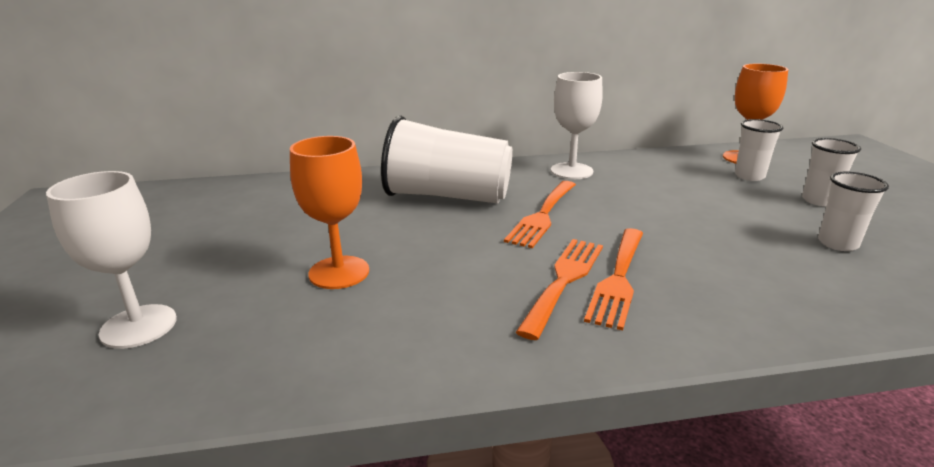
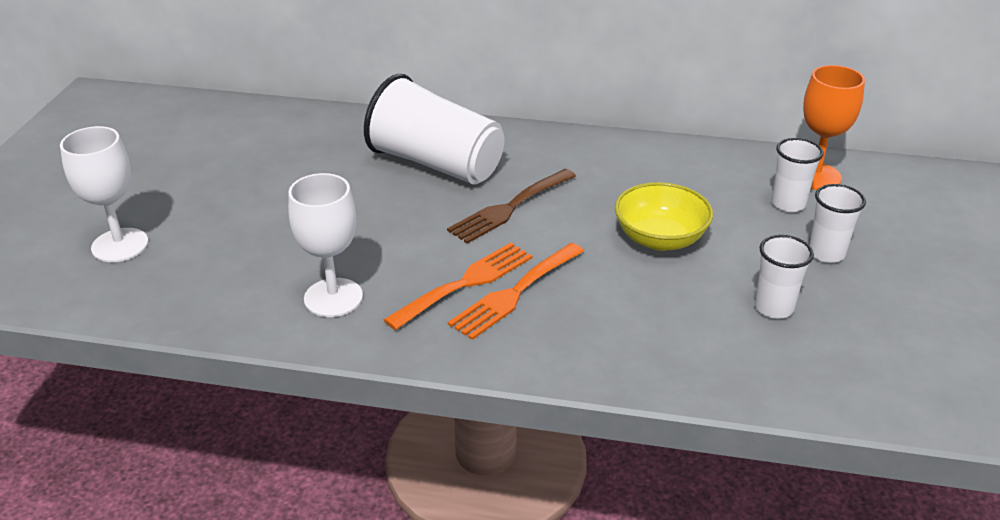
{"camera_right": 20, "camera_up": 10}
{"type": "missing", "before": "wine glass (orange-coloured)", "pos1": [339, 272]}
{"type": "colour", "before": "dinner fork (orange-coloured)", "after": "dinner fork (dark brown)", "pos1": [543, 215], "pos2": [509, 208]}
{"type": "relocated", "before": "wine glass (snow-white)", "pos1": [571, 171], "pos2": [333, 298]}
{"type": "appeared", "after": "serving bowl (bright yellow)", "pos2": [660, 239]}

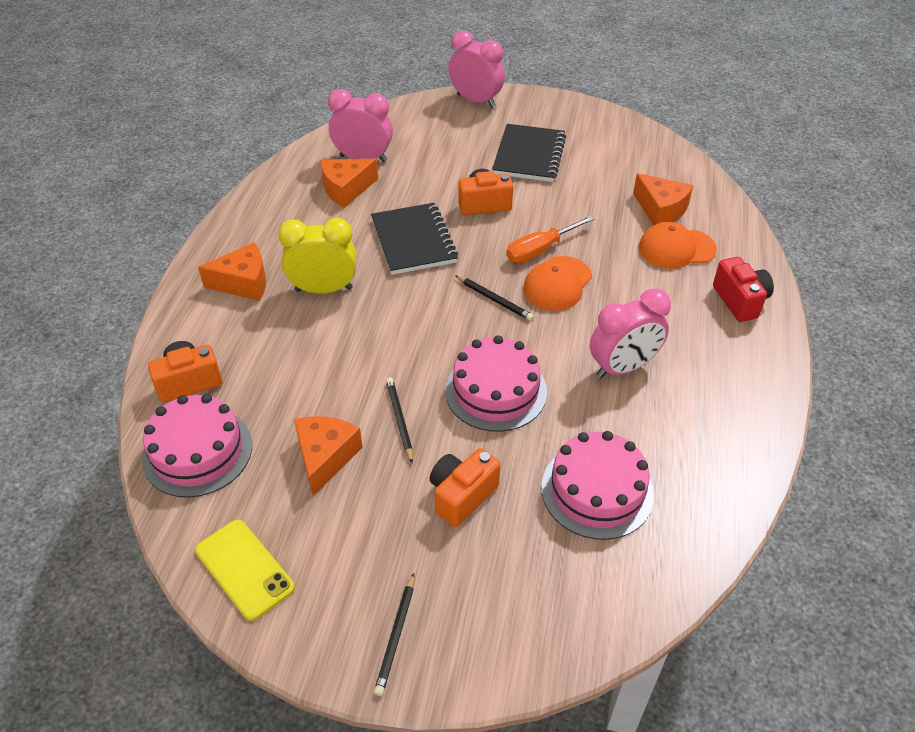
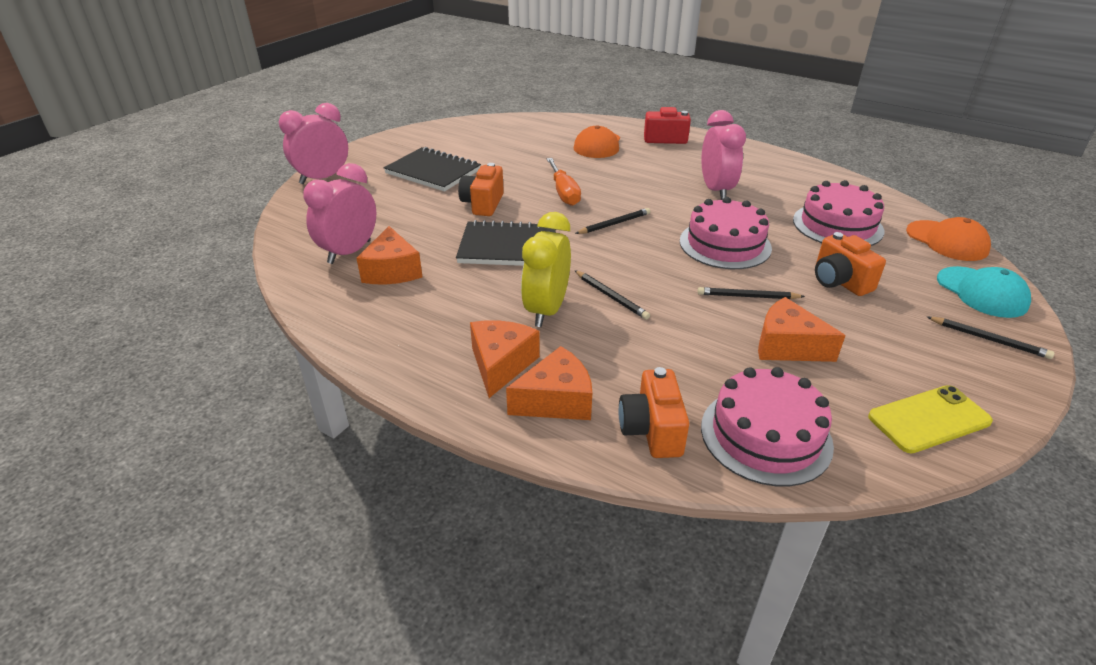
{"camera_right": -70, "camera_up": -10}
{"type": "relocated", "before": "peaked cap (orange-coloured)", "pos1": [557, 284], "pos2": [947, 241]}
{"type": "relocated", "before": "cheese wedge (orange-coloured)", "pos1": [661, 210], "pos2": [556, 400]}
{"type": "appeared", "after": "pencil (ebony)", "pos2": [611, 296]}
{"type": "appeared", "after": "peaked cap (aqua)", "pos2": [981, 292]}

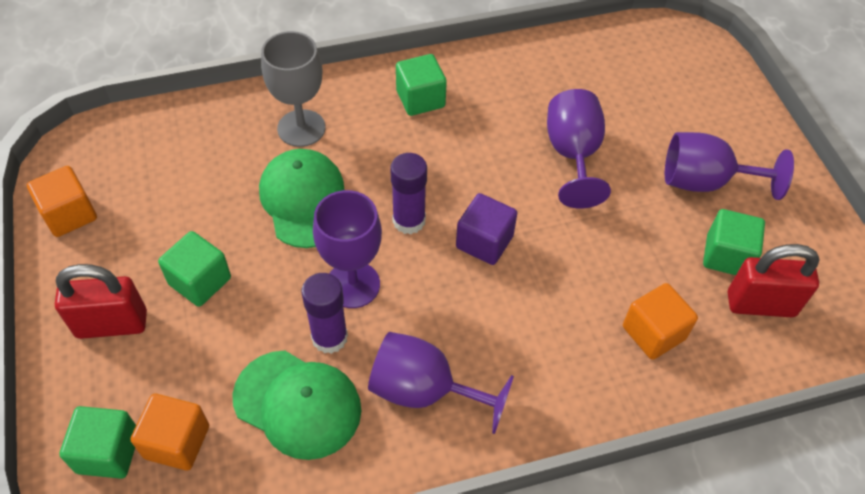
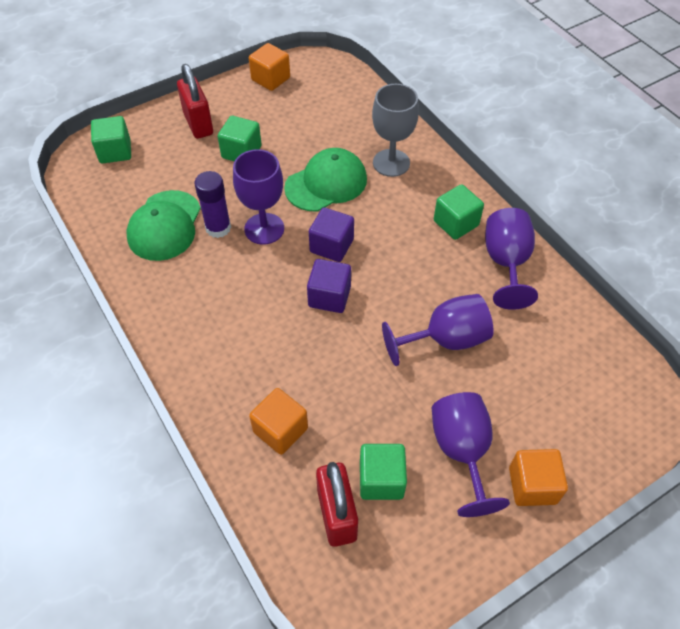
{"camera_right": 75, "camera_up": 0}
{"type": "relocated", "before": "solid cube (orange-coloured)", "pos1": [177, 442], "pos2": [532, 485]}
{"type": "relocated", "before": "wine glass (violet)", "pos1": [424, 391], "pos2": [506, 263]}
{"type": "exchanged", "before": "stick of glue (violet)", "after": "solid cube (violet)", "pos1": [409, 220], "pos2": [331, 246]}

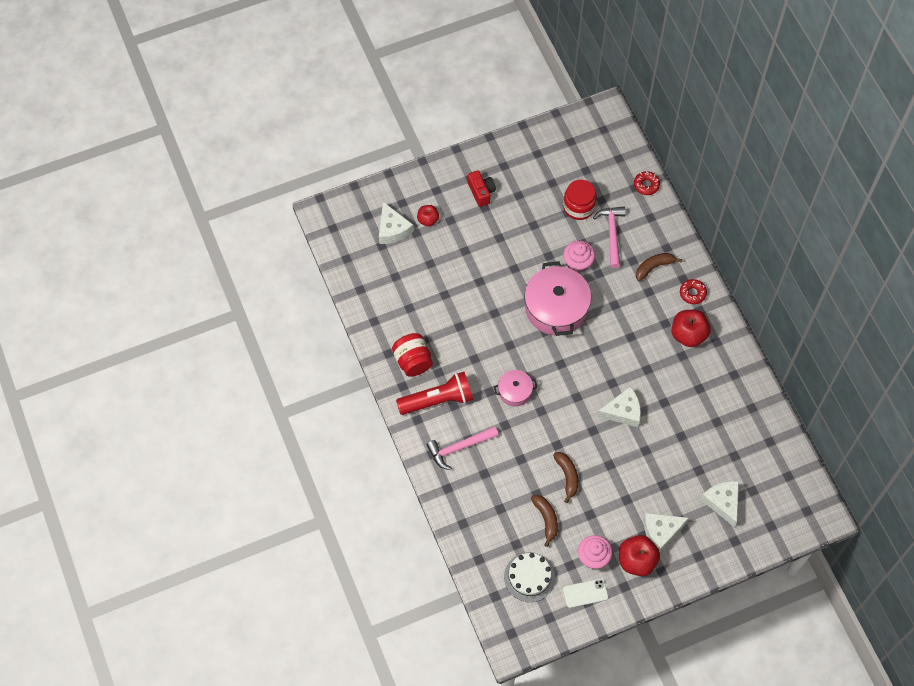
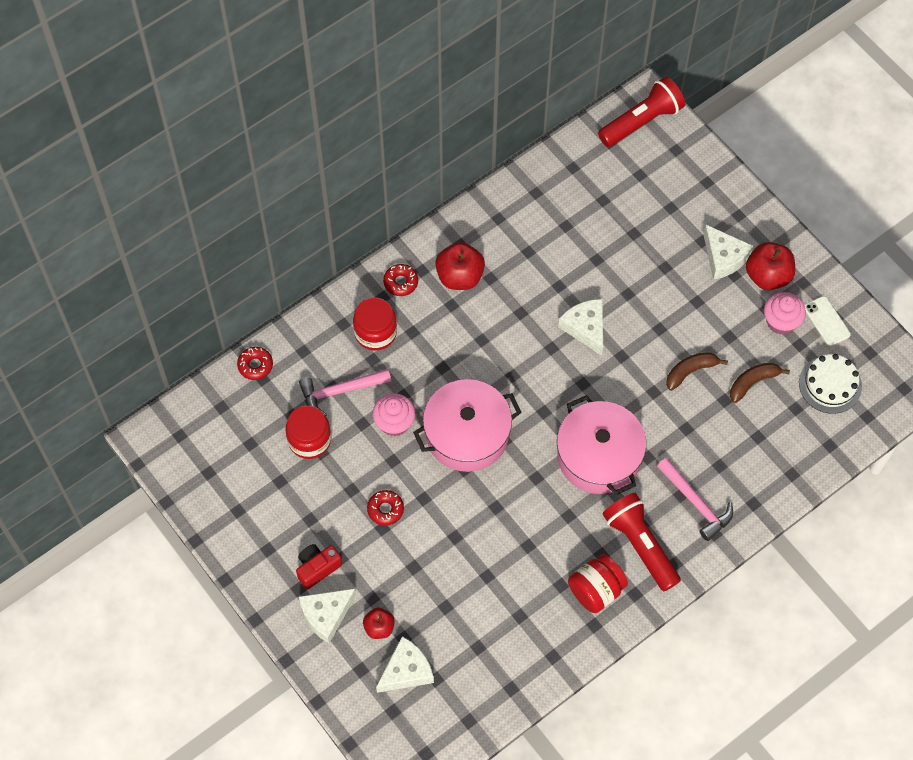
{"camera_right": -105, "camera_up": 0}
{"type": "size", "before": "cooking pot (pink)", "pos1": [515, 391], "pos2": [599, 456], "scale": 1.93}
{"type": "exchanged", "before": "toy banana (dark brown)", "after": "preserve jar (crimson)", "pos1": [654, 267], "pos2": [375, 332]}
{"type": "relocated", "before": "cheese wedge (snow-white)", "pos1": [722, 502], "pos2": [326, 615]}
{"type": "appeared", "after": "doughnut (crimson)", "pos2": [385, 509]}
{"type": "appeared", "after": "pocket torch (crimson)", "pos2": [642, 121]}

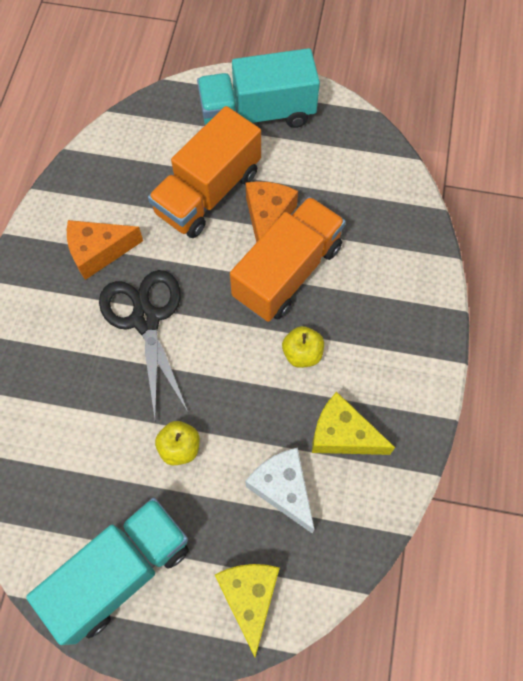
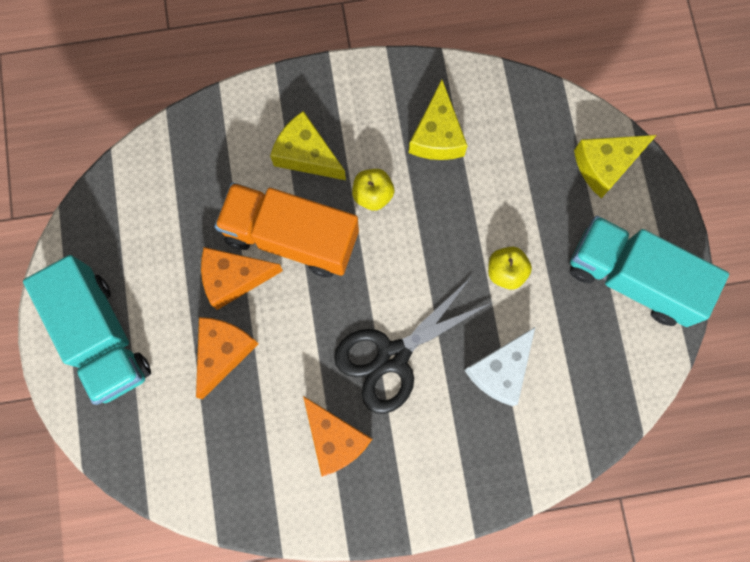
{"camera_right": -110, "camera_up": 10}
{"type": "exchanged", "before": "truck (orange-coloured)", "after": "cheese wedge (orange-coloured)", "pos1": [208, 192], "pos2": [223, 352]}
{"type": "relocated", "before": "cheese wedge (snow-white)", "pos1": [283, 489], "pos2": [500, 370]}
{"type": "appeared", "after": "cheese wedge (bright yellow)", "pos2": [306, 154]}

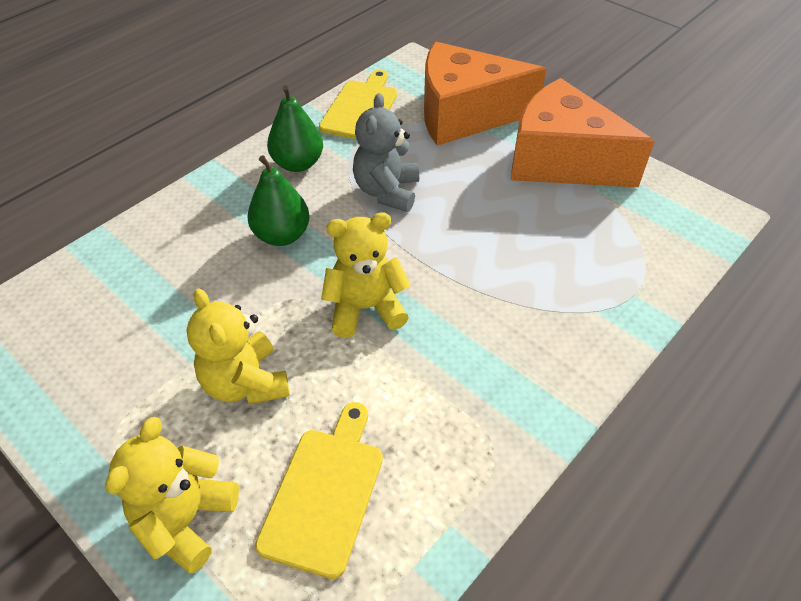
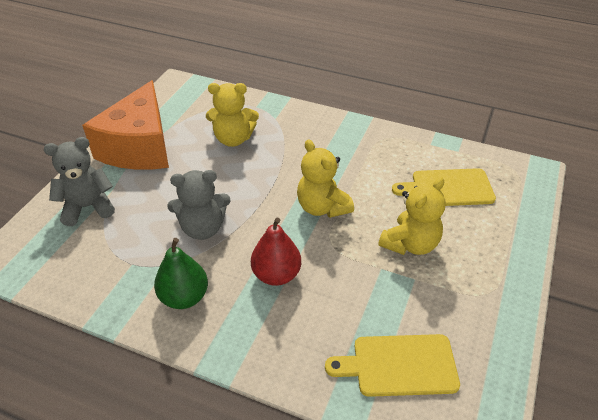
{"camera_right": -110, "camera_up": -5}
{"type": "relocated", "before": "teddy (bright yellow)", "pos1": [186, 519], "pos2": [233, 139]}
{"type": "colour", "before": "toy pear (leaf-green)", "after": "toy pear (crimson)", "pos1": [282, 235], "pos2": [276, 275]}
{"type": "relocated", "before": "chopping board (bright yellow)", "pos1": [361, 108], "pos2": [399, 365]}
{"type": "exchanged", "before": "cheese wedge (orange-coloured)", "after": "teddy (ash-grey)", "pos1": [464, 114], "pos2": [88, 207]}

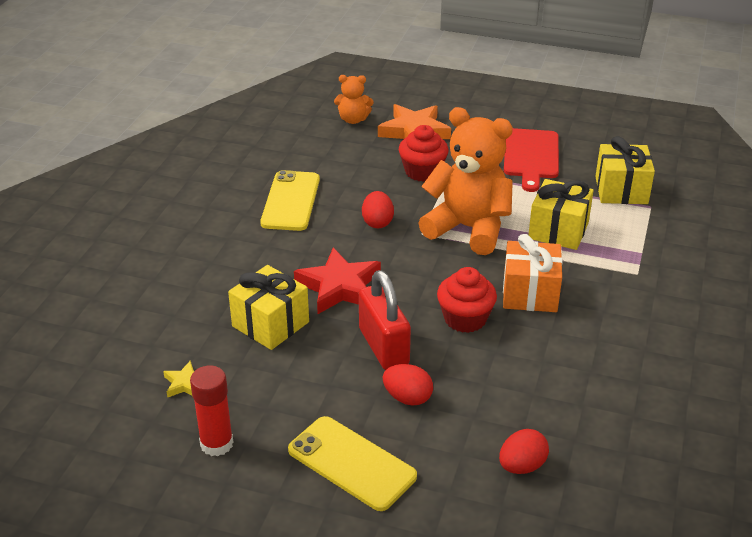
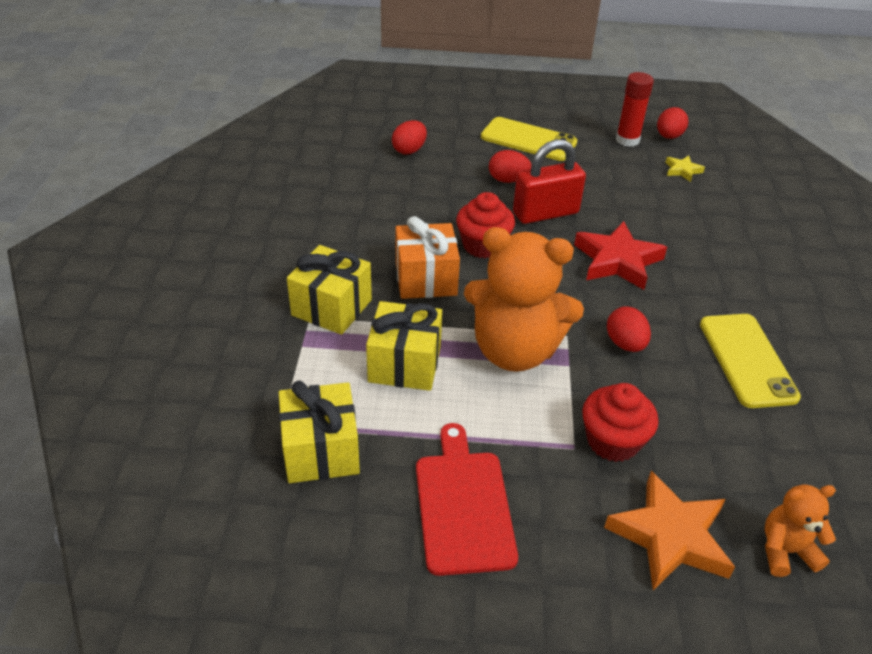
{"camera_right": 165, "camera_up": 5}
{"type": "relocated", "before": "gift (bright yellow)", "pos1": [270, 324], "pos2": [332, 307]}
{"type": "spun", "before": "small lock (crimson)", "pos1": [384, 347], "pos2": [545, 213], "turn": -75}
{"type": "appeared", "after": "egg shape (crimson)", "pos2": [668, 136]}

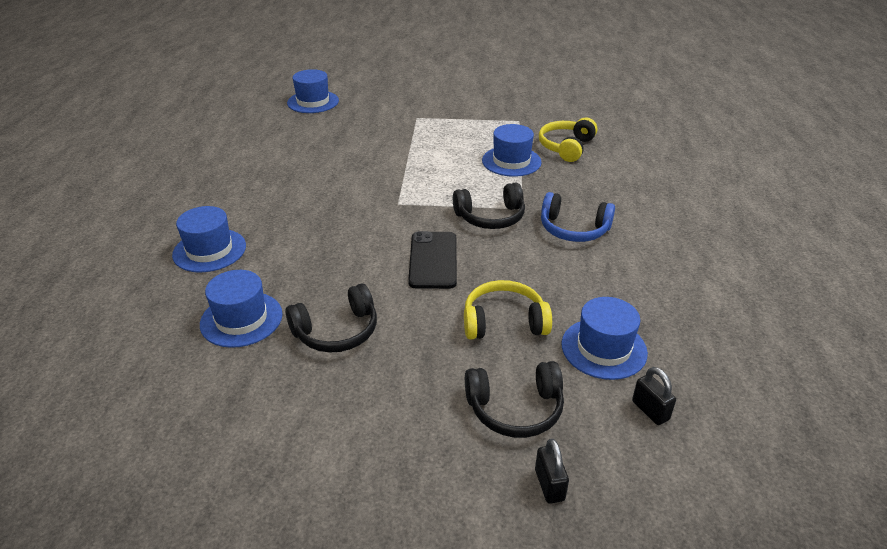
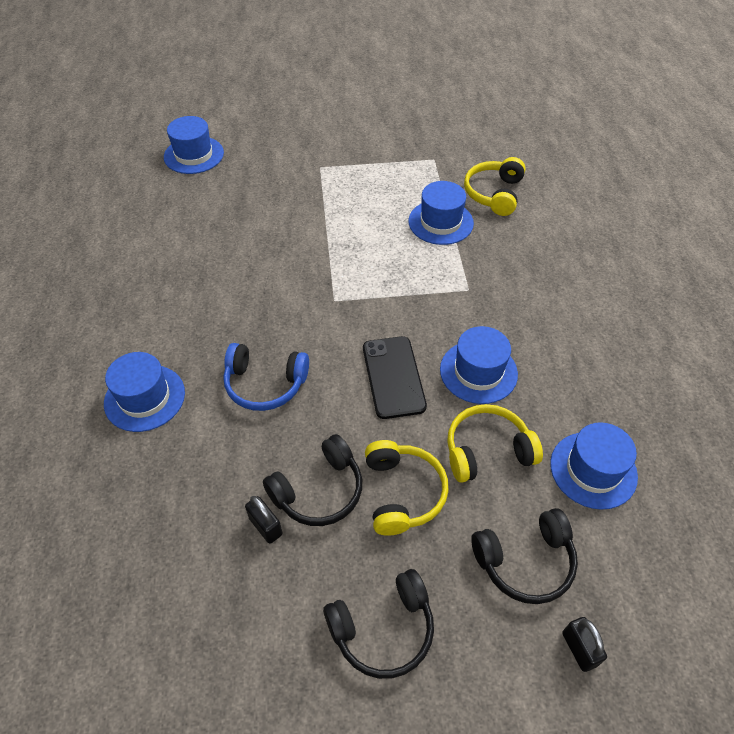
{"camera_right": -10, "camera_up": 15}
{"type": "relocated", "before": "tall hat (cobalt)", "pos1": [241, 319], "pos2": [478, 372]}
{"type": "relocated", "before": "headset (ebony)", "pos1": [490, 217], "pos2": [383, 629]}
{"type": "relocated", "before": "headset (cobalt)", "pos1": [573, 229], "pos2": [265, 384]}
{"type": "relocated", "before": "small lock (ebony)", "pos1": [650, 410], "pos2": [265, 526]}
{"type": "appeared", "after": "headset (bright yellow)", "pos2": [402, 493]}

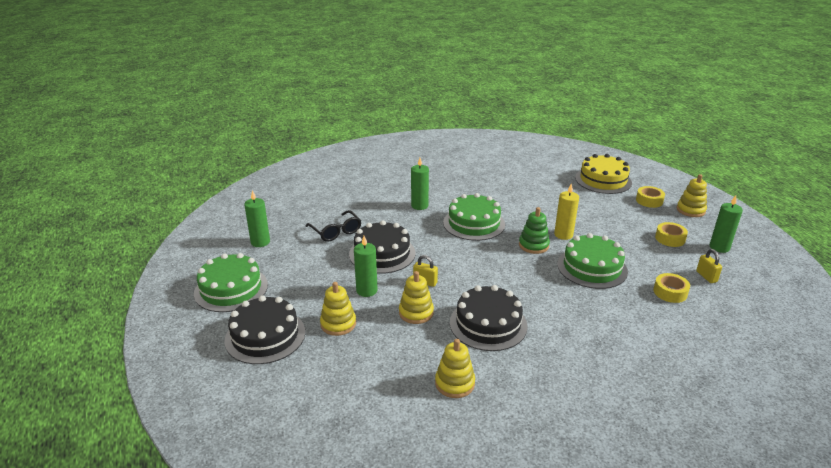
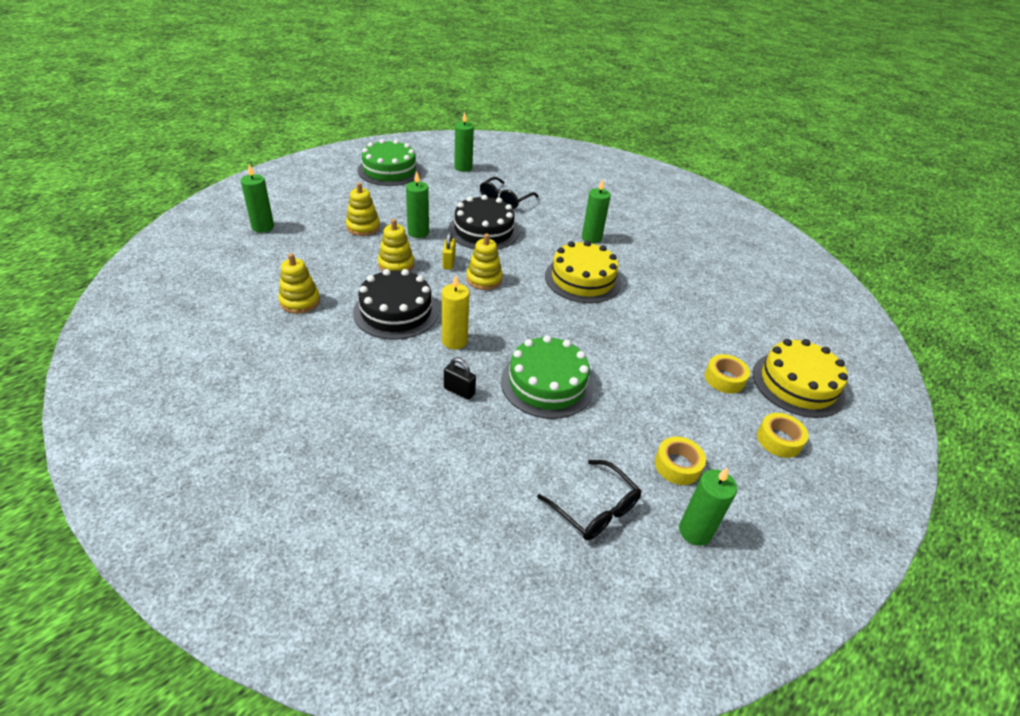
{"camera_right": 65, "camera_up": 10}
{"type": "missing", "before": "layer cake (ebony)", "pos1": [265, 336]}
{"type": "colour", "before": "layer cake (leaf-green)", "after": "layer cake (bright yellow)", "pos1": [474, 223], "pos2": [582, 279]}
{"type": "missing", "before": "stacking toy (leaf-green)", "pos1": [533, 245]}
{"type": "relocated", "before": "wax candle (bright yellow)", "pos1": [563, 235], "pos2": [454, 341]}
{"type": "relocated", "before": "sticky tape (bright yellow)", "pos1": [670, 292], "pos2": [724, 379]}
{"type": "relocated", "before": "stacking toy (bright yellow)", "pos1": [690, 210], "pos2": [484, 279]}
{"type": "exchanged", "before": "small lock (bright yellow)", "after": "glasses (ebony)", "pos1": [706, 276], "pos2": [595, 509]}
{"type": "appeared", "after": "wax candle (leaf-green)", "pos2": [263, 227]}
{"type": "appeared", "after": "small lock (ebony)", "pos2": [459, 391]}

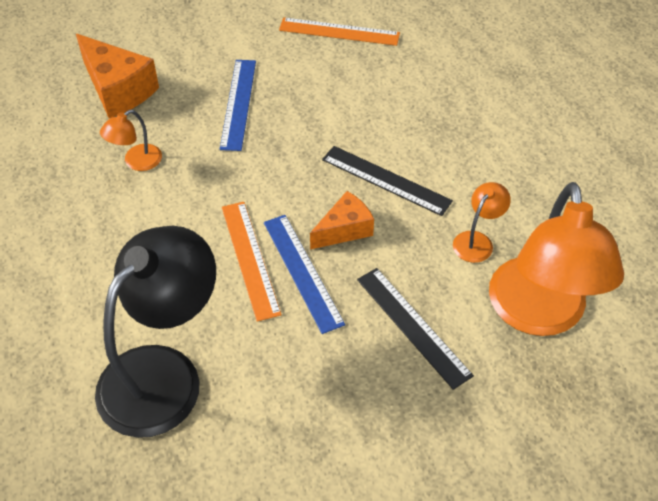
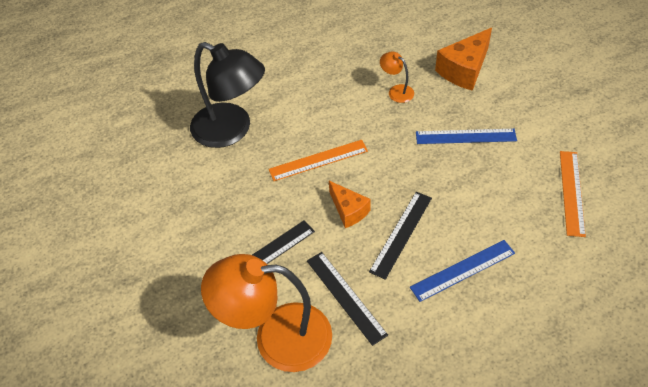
{"camera_right": 90, "camera_up": 0}
{"type": "relocated", "before": "straightedge (cobalt)", "pos1": [302, 272], "pos2": [463, 270]}
{"type": "exchanged", "before": "desk lamp (orange-coloured)", "after": "straightedge (ebony)", "pos1": [477, 241], "pos2": [346, 296]}

